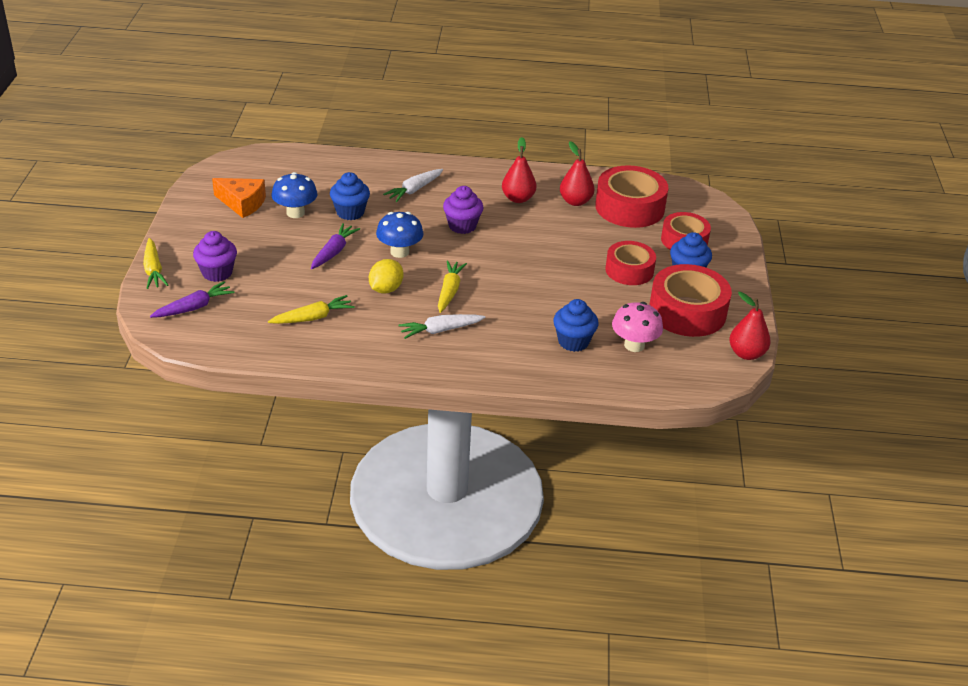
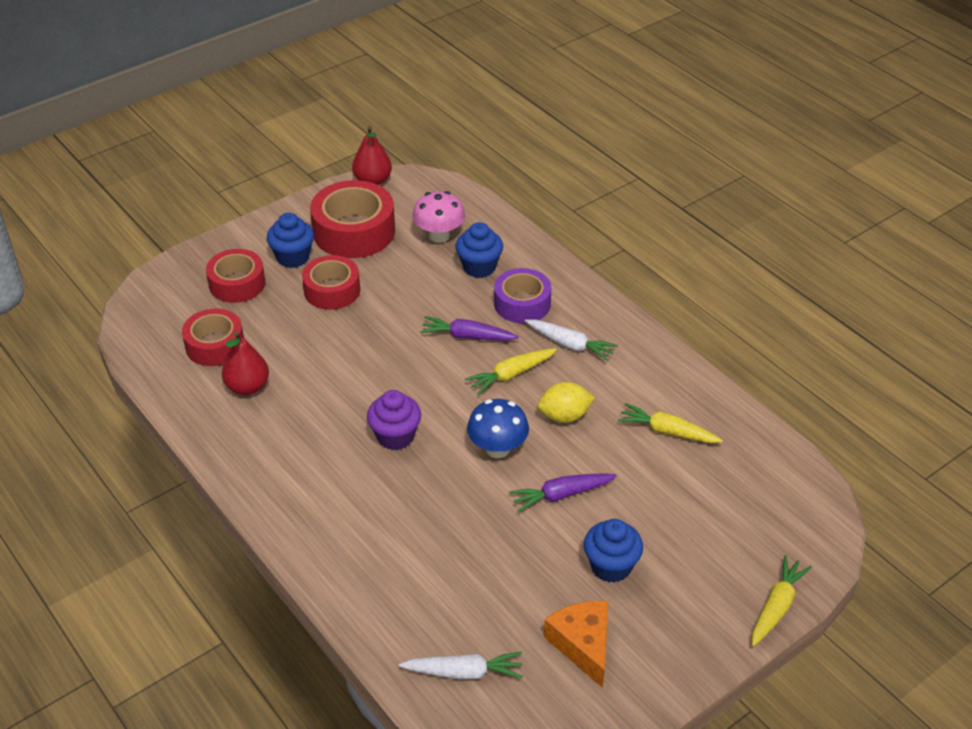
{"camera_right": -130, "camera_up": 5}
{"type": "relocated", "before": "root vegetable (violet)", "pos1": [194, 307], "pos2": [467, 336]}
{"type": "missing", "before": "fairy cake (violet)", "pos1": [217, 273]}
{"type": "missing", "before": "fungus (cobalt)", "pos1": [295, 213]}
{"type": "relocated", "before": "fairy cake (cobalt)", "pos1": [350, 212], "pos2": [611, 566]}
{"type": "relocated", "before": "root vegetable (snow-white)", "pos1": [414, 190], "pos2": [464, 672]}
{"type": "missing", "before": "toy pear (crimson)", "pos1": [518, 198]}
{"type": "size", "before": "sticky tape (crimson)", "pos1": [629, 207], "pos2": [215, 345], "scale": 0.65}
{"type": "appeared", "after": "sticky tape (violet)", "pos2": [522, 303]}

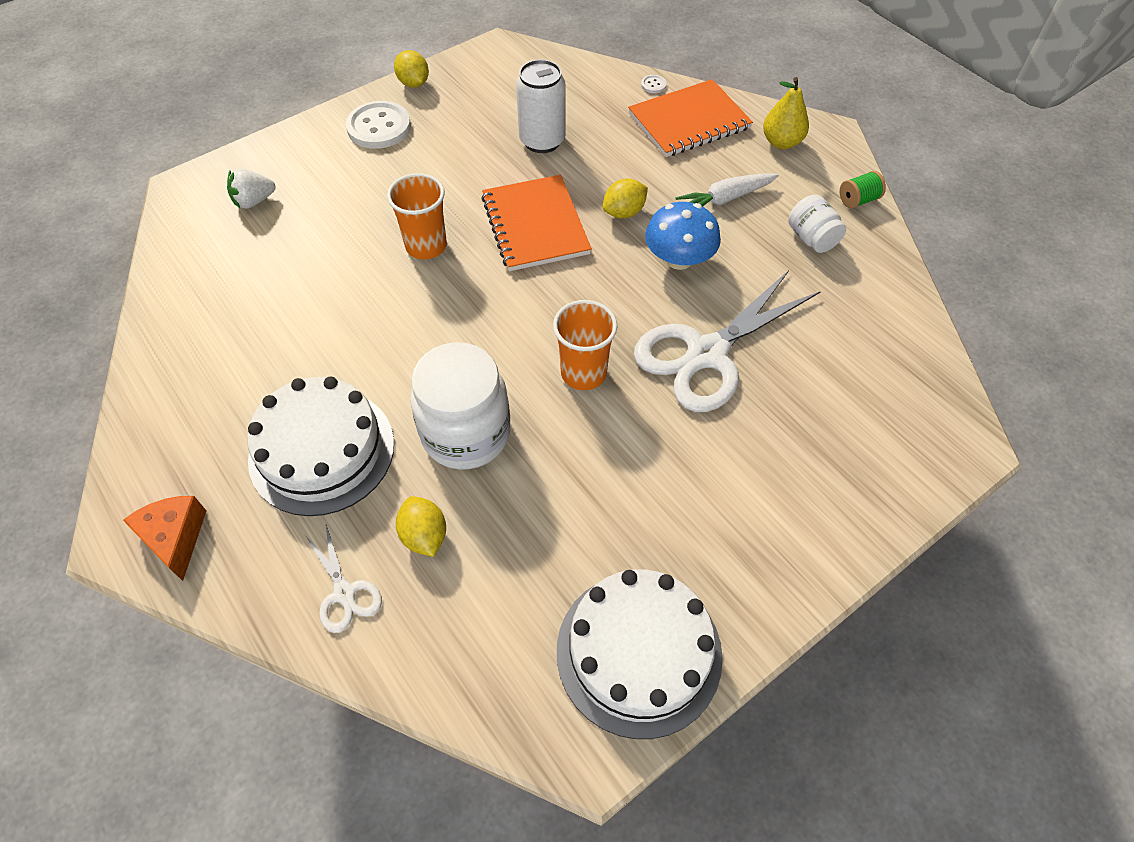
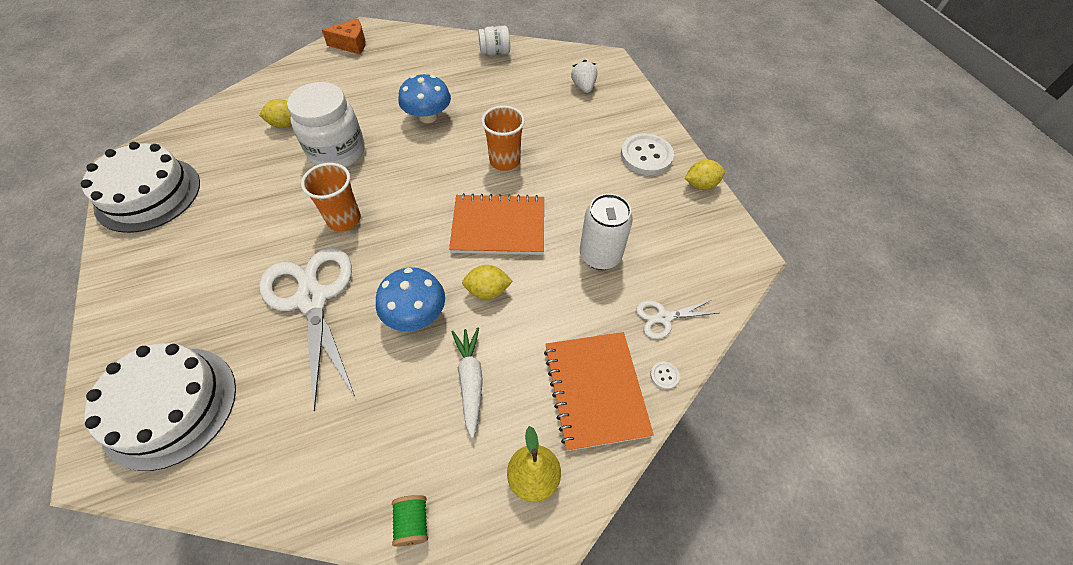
{"camera_right": 105, "camera_up": 0}
{"type": "relocated", "before": "layer cake (snow-white)", "pos1": [322, 451], "pos2": [170, 406]}
{"type": "relocated", "before": "scissors (snow-white)", "pos1": [344, 593], "pos2": [663, 318]}
{"type": "spun", "before": "lemon (bright yellow)", "pos1": [624, 212], "pos2": [487, 291], "turn": -75}
{"type": "relocated", "before": "preserve jar (snow-white)", "pos1": [811, 238], "pos2": [495, 52]}
{"type": "appeared", "after": "fungus (cobalt)", "pos2": [428, 116]}

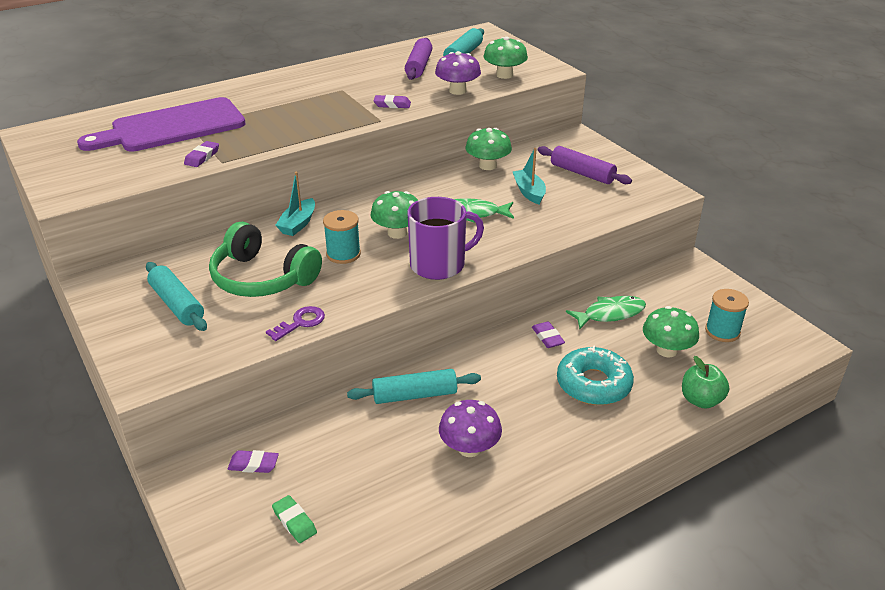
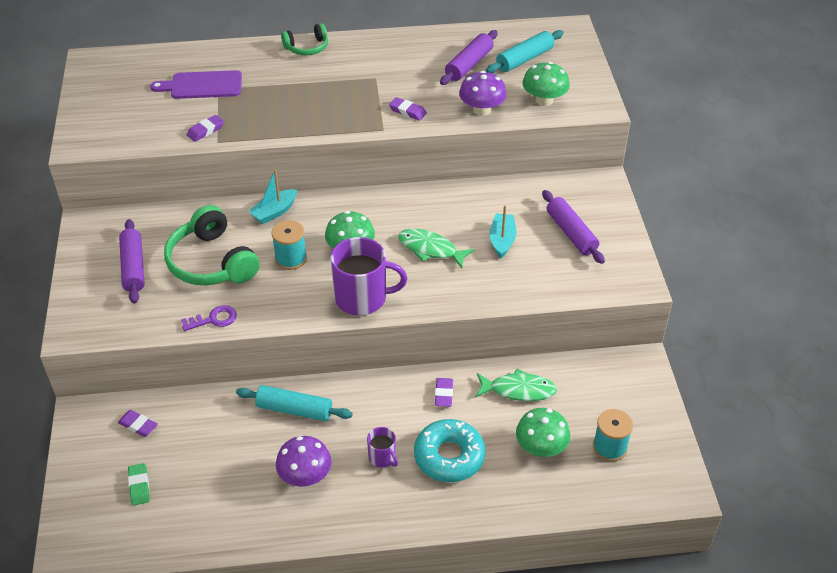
{"camera_right": 25, "camera_up": 10}
{"type": "size", "before": "chopping board (violet)", "pos1": [172, 127], "pos2": [202, 85], "scale": 0.61}
{"type": "colour", "before": "dough roller (aqua)", "after": "dough roller (violet)", "pos1": [177, 304], "pos2": [133, 267]}
{"type": "missing", "before": "fungus (leaf-green)", "pos1": [487, 166]}
{"type": "missing", "before": "toy apple (leaf-green)", "pos1": [701, 400]}
{"type": "appeared", "after": "headset (leaf-green)", "pos2": [307, 47]}
{"type": "appeared", "after": "mug (violet)", "pos2": [382, 457]}

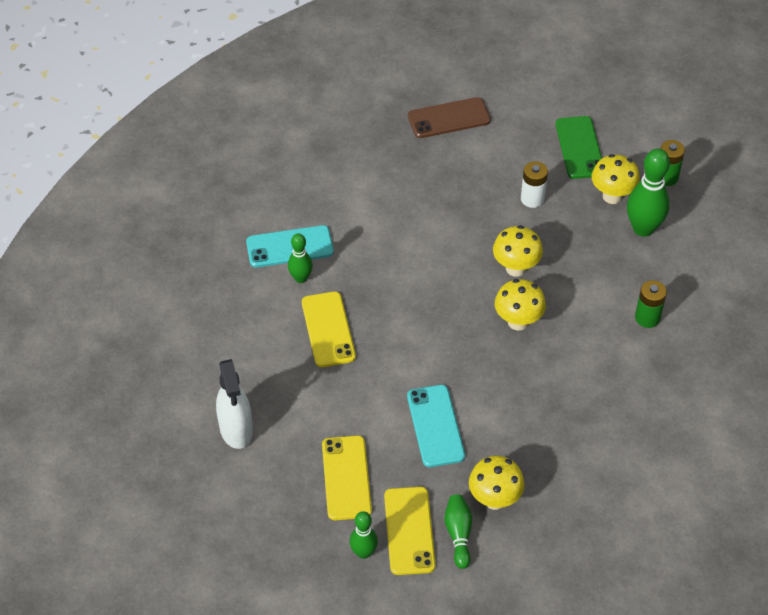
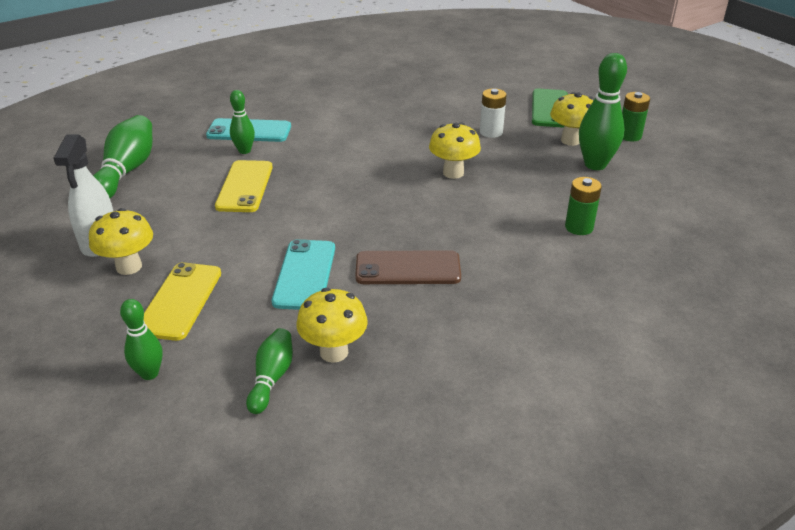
{"camera_right": 15, "camera_up": -15}
{"type": "missing", "before": "smartphone (bright yellow)", "pos1": [409, 531]}
{"type": "relocated", "before": "smartphone (dark brown)", "pos1": [449, 118], "pos2": [408, 268]}
{"type": "relocated", "before": "fungus (bright yellow)", "pos1": [518, 322], "pos2": [129, 267]}
{"type": "appeared", "after": "skittle (leaf-green)", "pos2": [126, 171]}

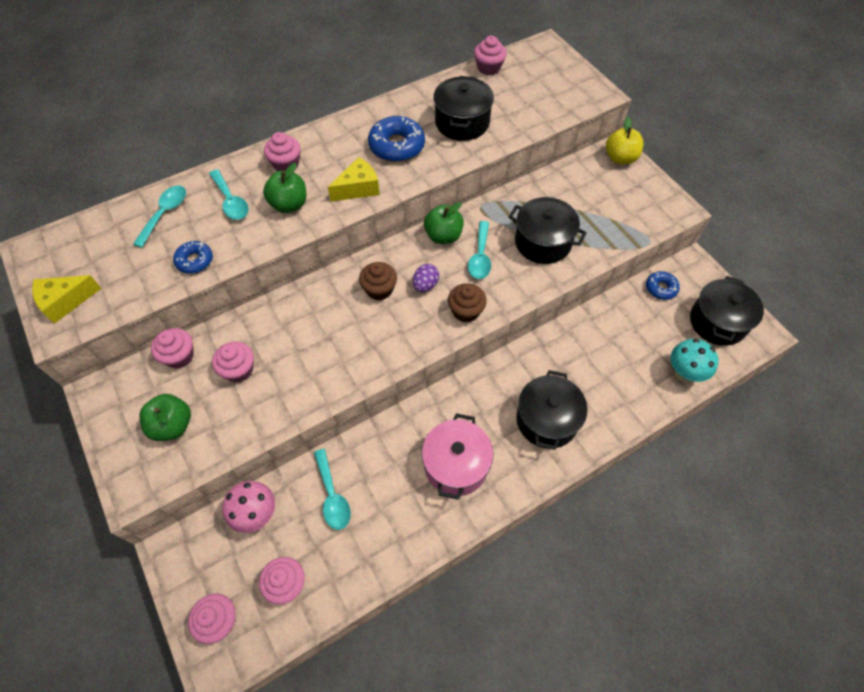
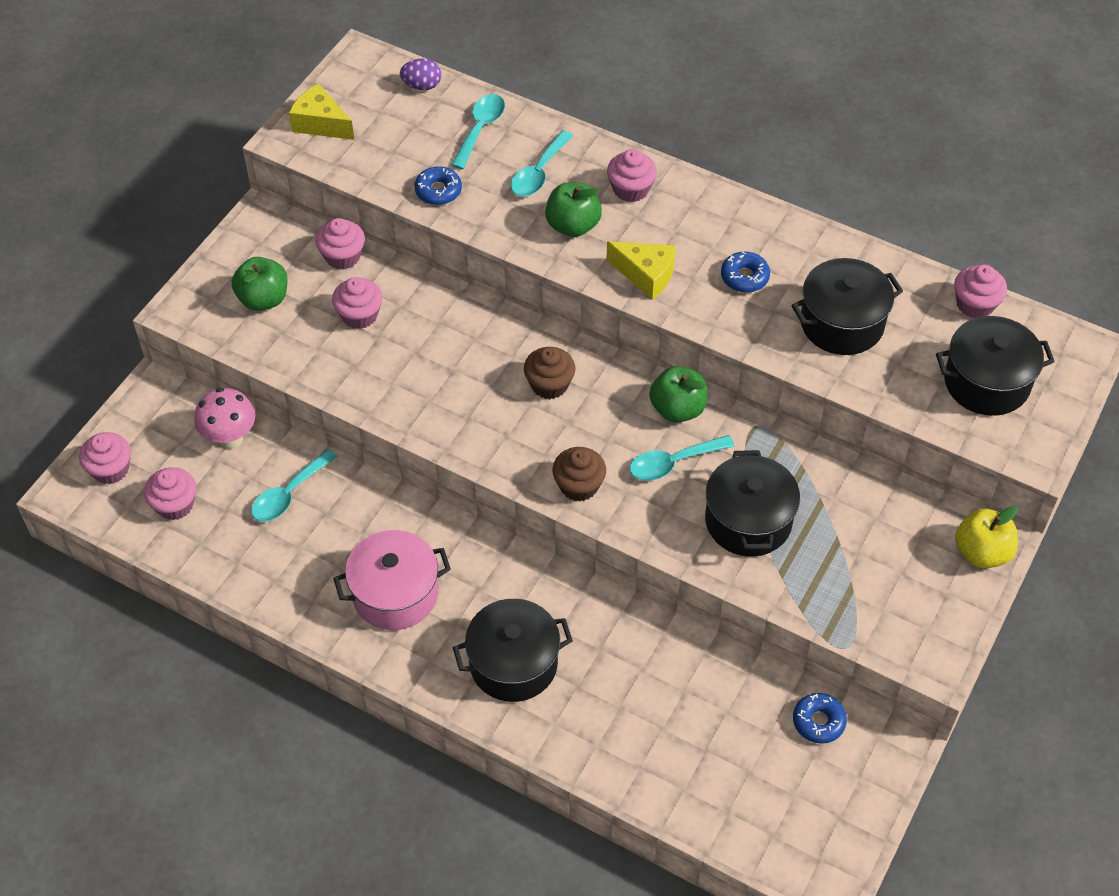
{"camera_right": 60, "camera_up": -5}
{"type": "spun", "before": "tablespoon (aqua)", "pos1": [165, 214], "pos2": [480, 129], "turn": -60}
{"type": "size", "before": "doughnut (cobalt)", "pos1": [397, 146], "pos2": [744, 277], "scale": 0.59}
{"type": "relocated", "before": "egg shape (violet)", "pos1": [425, 285], "pos2": [422, 86]}
{"type": "missing", "before": "fungus (aqua)", "pos1": [683, 373]}
{"type": "relocated", "before": "cooking pot (ebony)", "pos1": [717, 322], "pos2": [986, 382]}

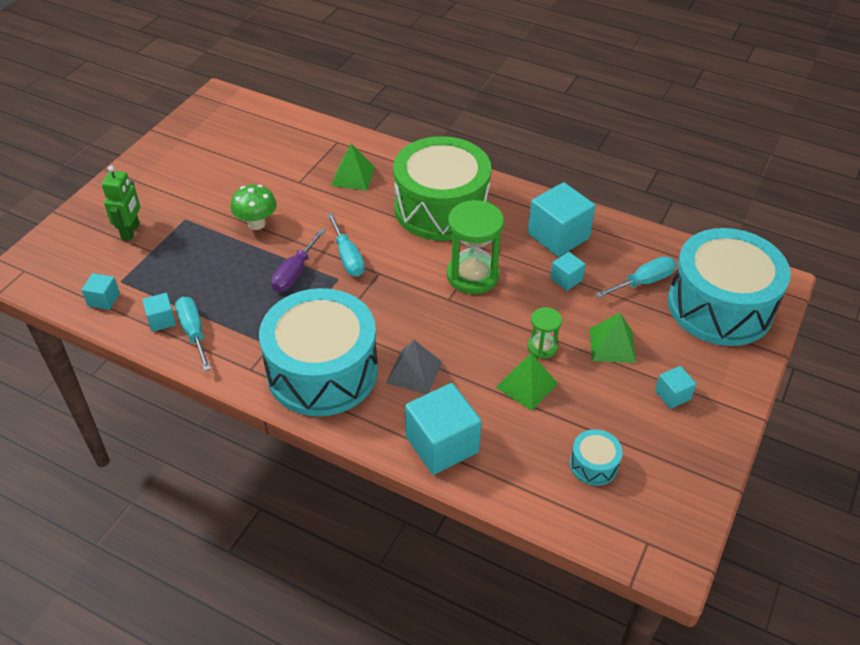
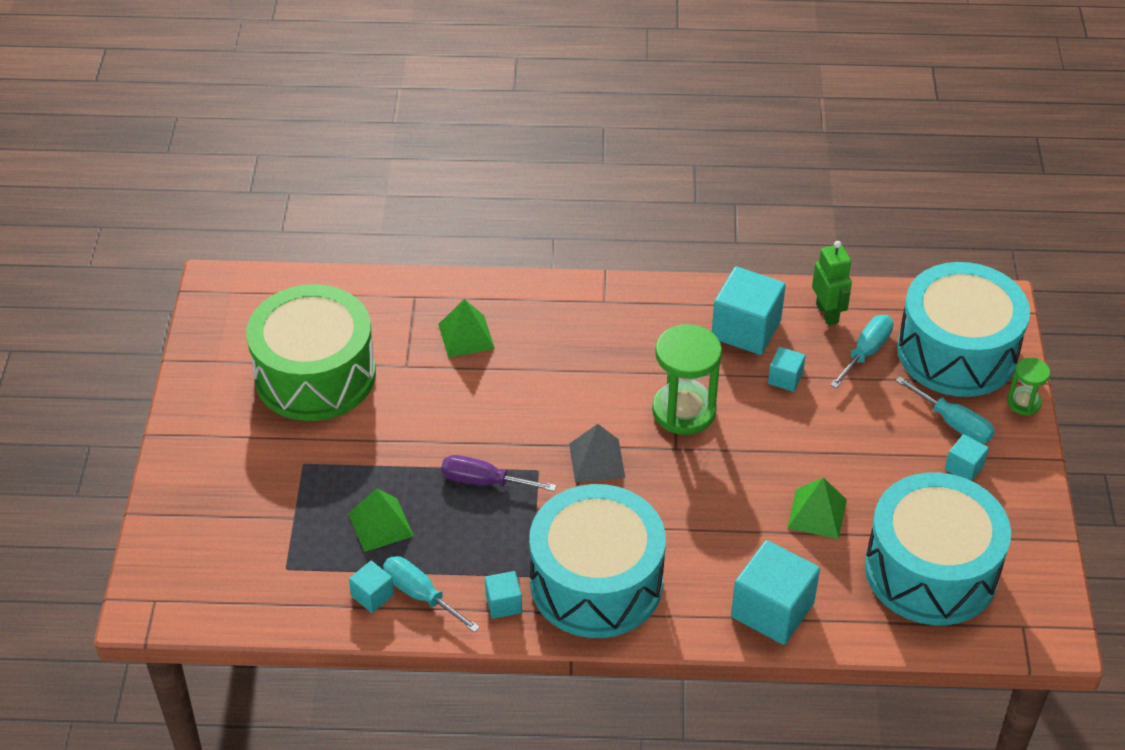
{"camera_right": -25, "camera_up": 0}
{"type": "relocated", "before": "solid cube (aqua)", "pos1": [104, 299], "pos2": [503, 604]}
{"type": "relocated", "before": "robot figure (leaf-green)", "pos1": [131, 231], "pos2": [827, 313]}
{"type": "missing", "before": "fungus (leaf-green)", "pos1": [256, 224]}
{"type": "spun", "before": "screwdriver (violet)", "pos1": [295, 273], "pos2": [484, 481], "turn": 105}
{"type": "relocated", "before": "screwdriver (aqua)", "pos1": [347, 257], "pos2": [953, 423]}
{"type": "relocated", "before": "pyramid shape (ash-grey)", "pos1": [414, 372], "pos2": [597, 460]}
{"type": "relocated", "before": "drum (leaf-green)", "pos1": [441, 208], "pos2": [315, 375]}
{"type": "relocated", "before": "sandglass (leaf-green)", "pos1": [542, 347], "pos2": [1023, 403]}
{"type": "size", "before": "drum (aqua)", "pos1": [593, 465], "pos2": [931, 570], "scale": 2.49}
{"type": "relocated", "before": "pyramid shape (leaf-green)", "pos1": [612, 345], "pos2": [381, 524]}

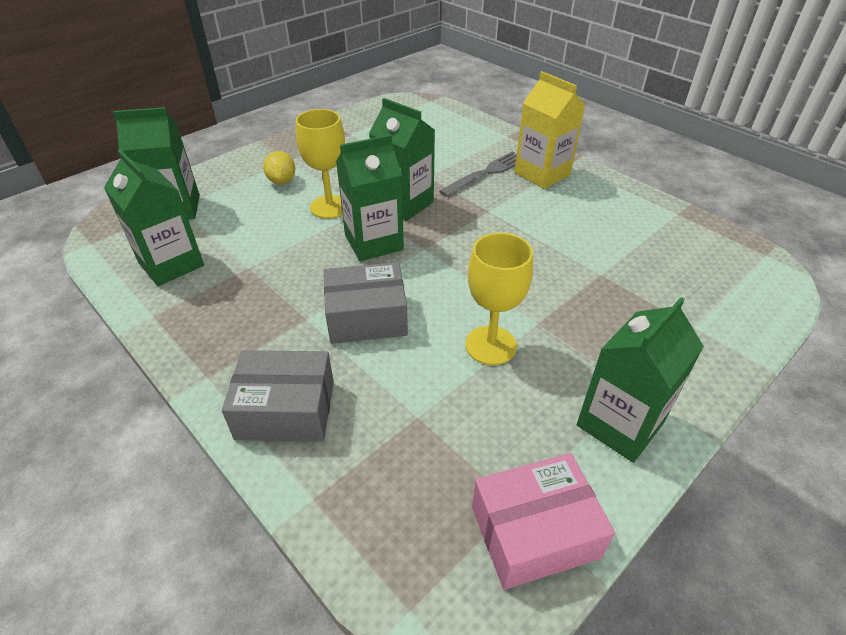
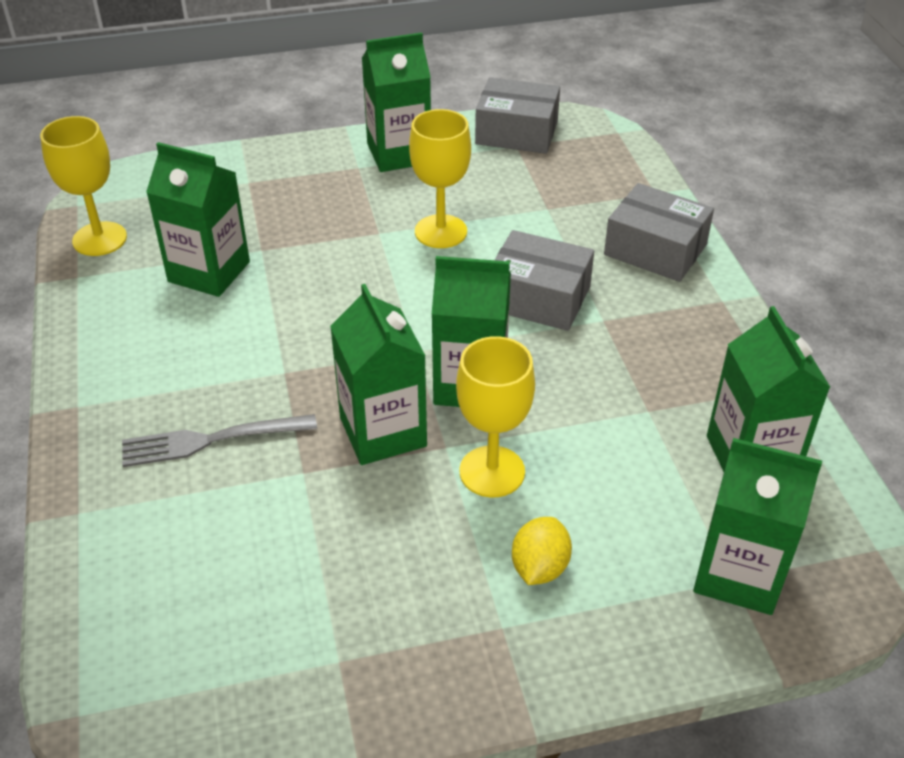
{"camera_right": -150, "camera_up": 0}
{"type": "colour", "before": "box (pink)", "after": "box (ash-grey)", "pos1": [534, 532], "pos2": [516, 132]}
{"type": "missing", "before": "carton (bright yellow)", "pos1": [542, 174]}
{"type": "appeared", "after": "wine glass (bright yellow)", "pos2": [99, 239]}
{"type": "appeared", "after": "carton (leaf-green)", "pos2": [209, 272]}

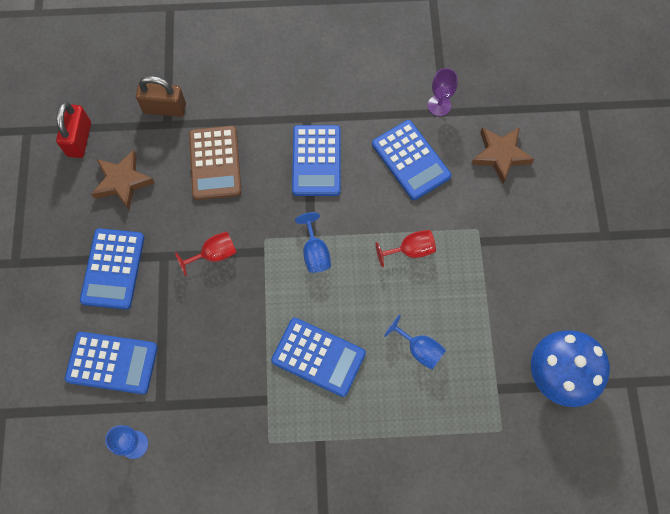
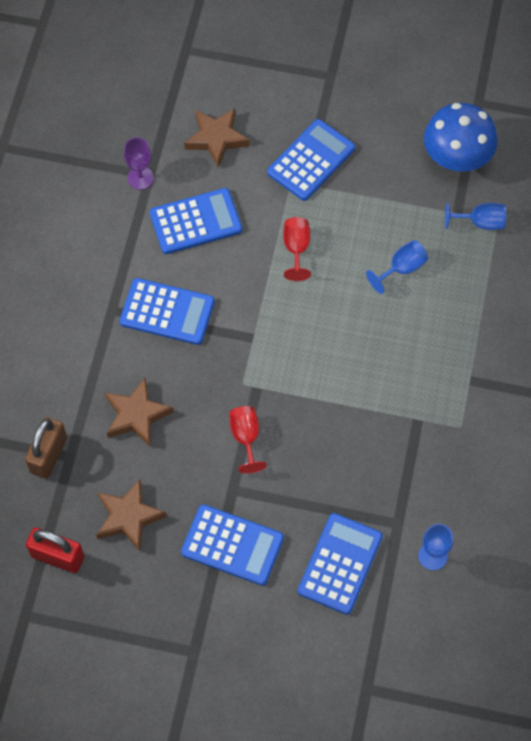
{"camera_right": -75, "camera_up": -5}
{"type": "exchanged", "before": "adding machine (dark brown)", "after": "five-pointed star (dark brown)", "pos1": [215, 163], "pos2": [136, 415]}
{"type": "relocated", "before": "adding machine (cobalt)", "pos1": [318, 357], "pos2": [311, 160]}
{"type": "relocated", "before": "wine glass (cobalt)", "pos1": [315, 252], "pos2": [480, 222]}

